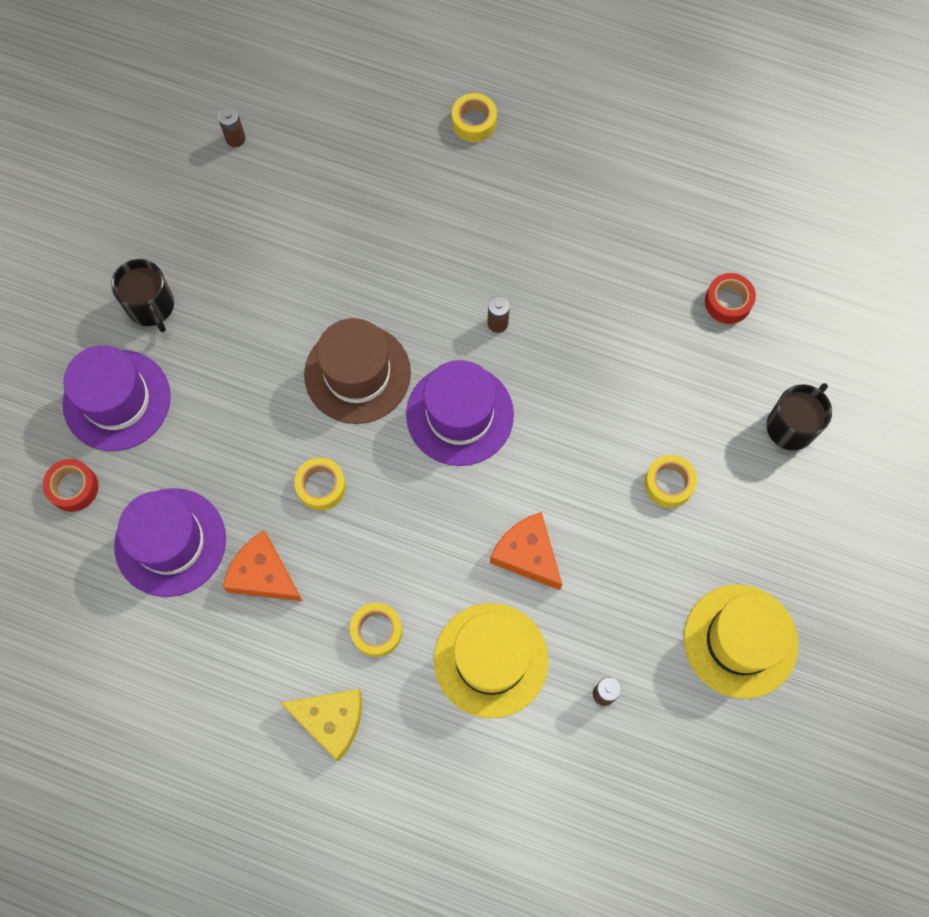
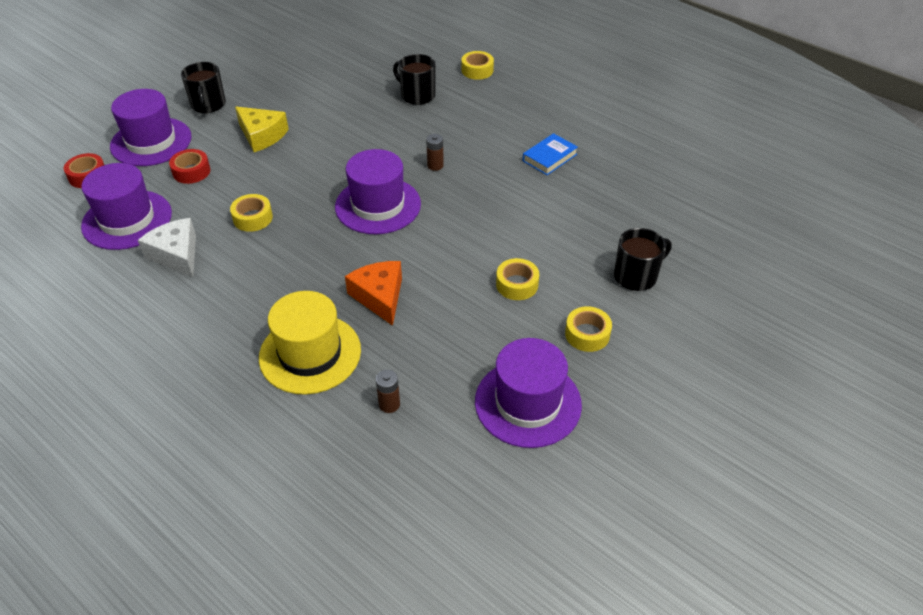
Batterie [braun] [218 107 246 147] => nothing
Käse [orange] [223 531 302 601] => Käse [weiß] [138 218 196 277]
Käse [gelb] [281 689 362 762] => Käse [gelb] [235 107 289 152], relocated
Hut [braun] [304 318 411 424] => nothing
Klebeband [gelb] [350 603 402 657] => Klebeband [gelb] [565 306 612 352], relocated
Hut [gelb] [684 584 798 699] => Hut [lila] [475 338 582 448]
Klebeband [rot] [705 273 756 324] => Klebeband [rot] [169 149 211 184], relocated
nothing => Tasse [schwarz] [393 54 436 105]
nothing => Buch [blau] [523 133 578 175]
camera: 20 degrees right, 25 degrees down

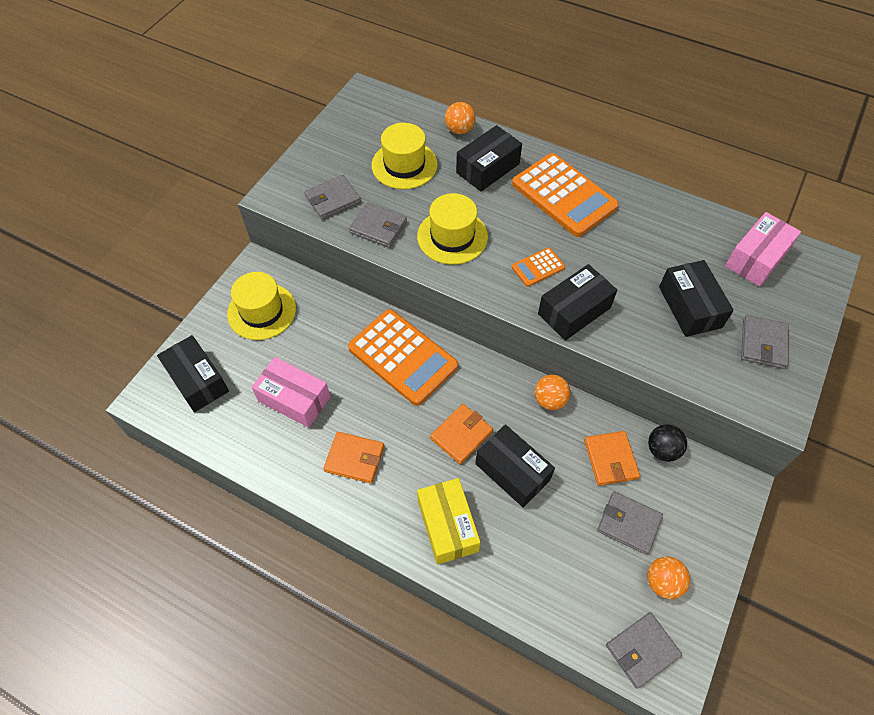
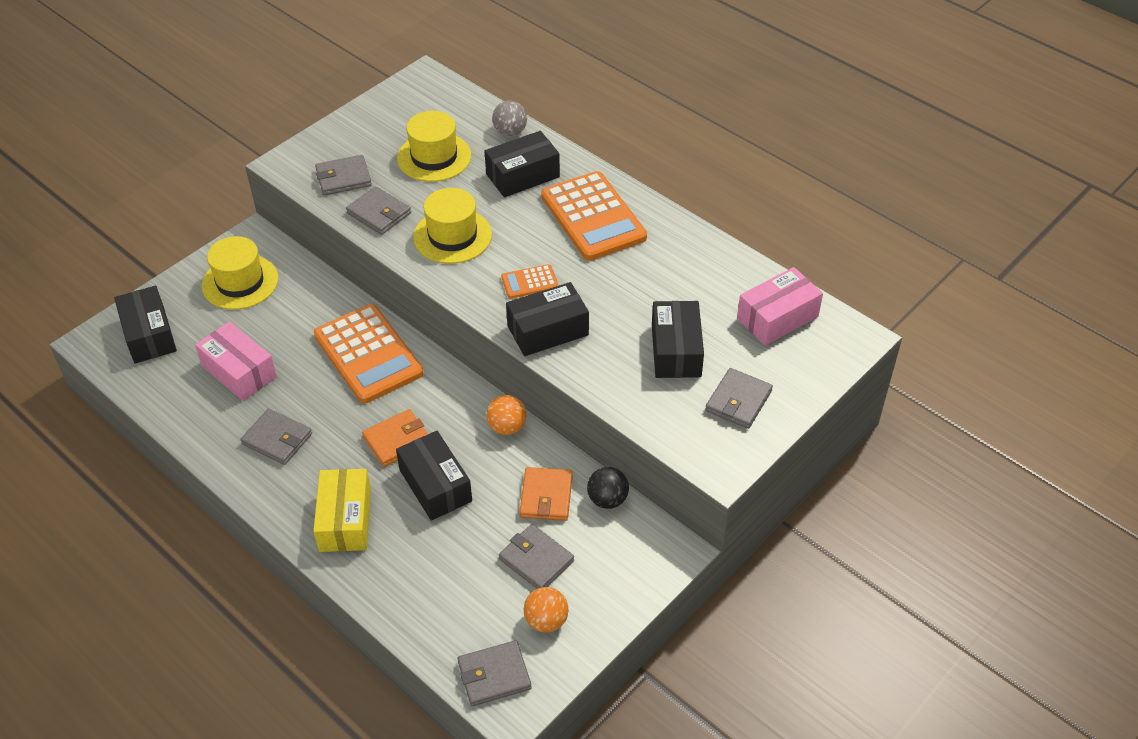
Geldbörse [orange] [323 432 384 484] => Geldbörse [grau] [241 408 312 465]
Ball [orange] [445 102 476 134] => Ball [grau] [492 101 527 136]
camera: 15 degrees right, 10 degrees down

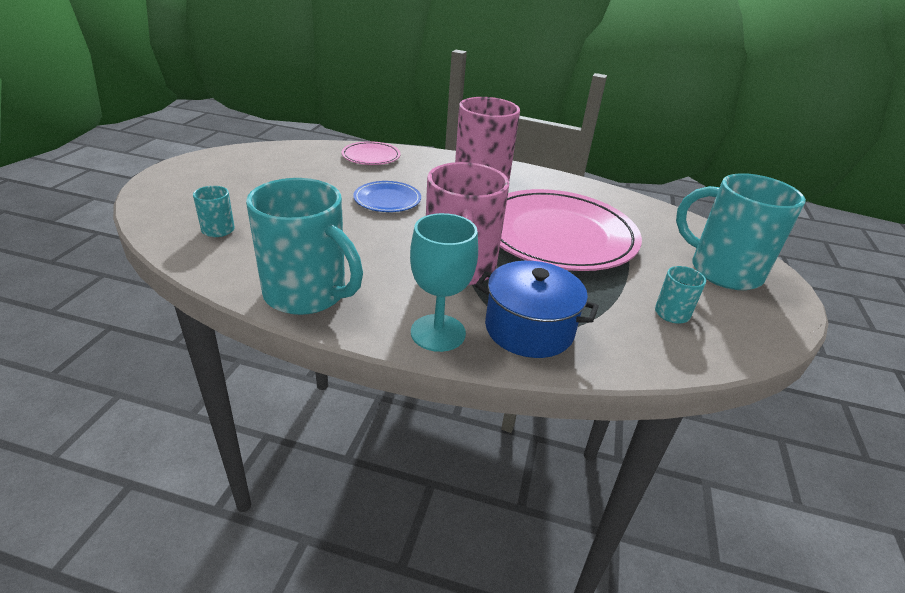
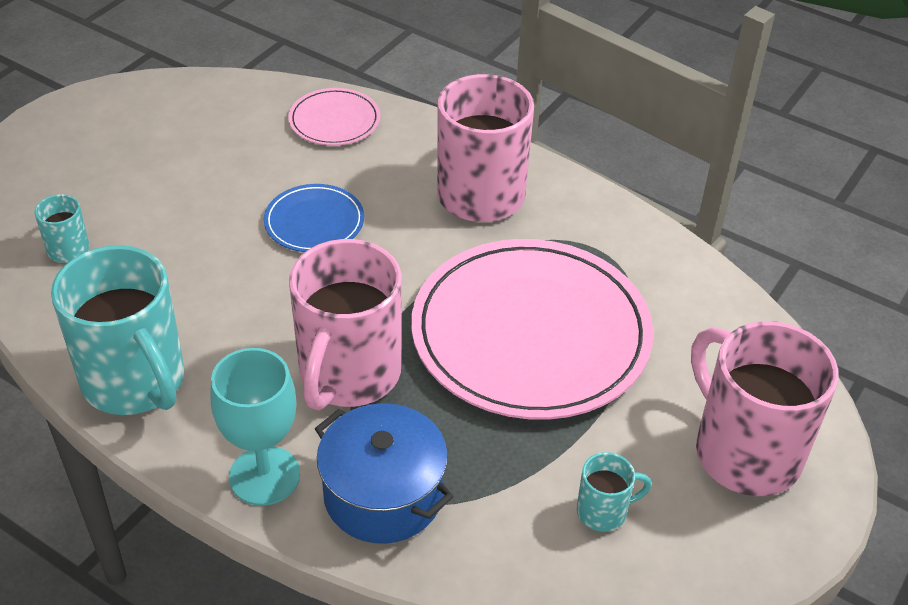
Tasse [türkis] [676 173 806 290] => Tasse [rosa] [691 321 839 496]
camera: 20 degrees right, 10 degrees up

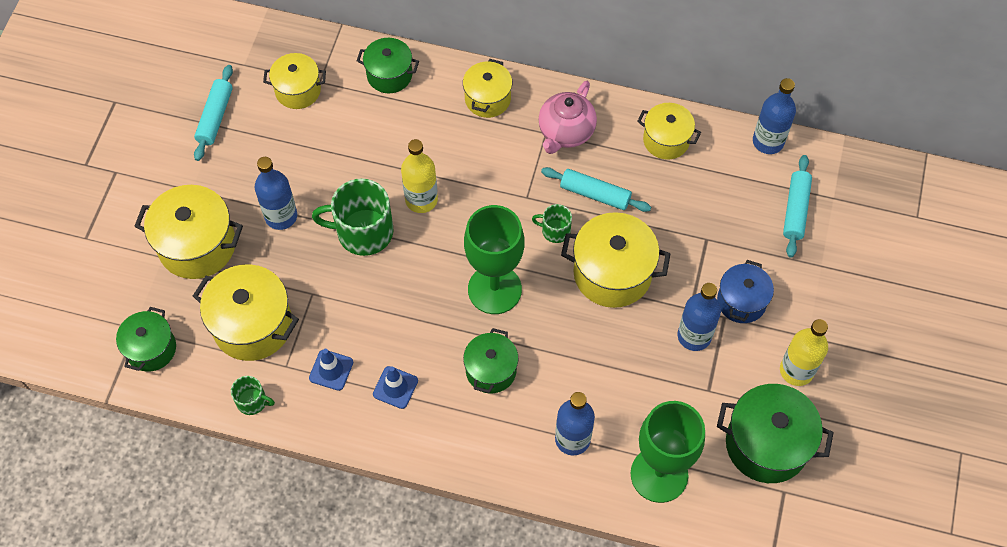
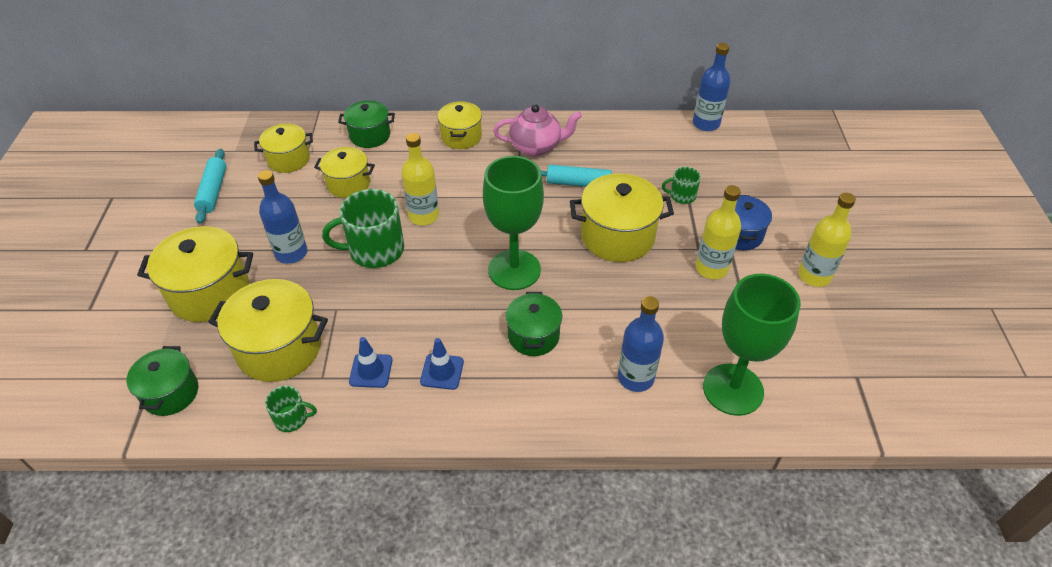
Tasse [grün] [532 204 572 243] => Tasse [grün] [662 167 701 204], relocated
Teekanne [rosa] [538 81 597 154] => Teekanne [rosa] [493 104 582 156], 105 degrees counterclockwise
Kochtopf [gelb] [637 103 701 160] => Kochtopf [gelb] [314 147 375 198], relocated
Flasche [blau] [678 283 721 351] => Flasche [gelb] [695 185 741 279]
Kochtopf [grün] [717 384 834 483] => nothing
Nudelholz [türkis] [783 155 812 258] => nothing
camera: 15 degrees left, 15 degrees down

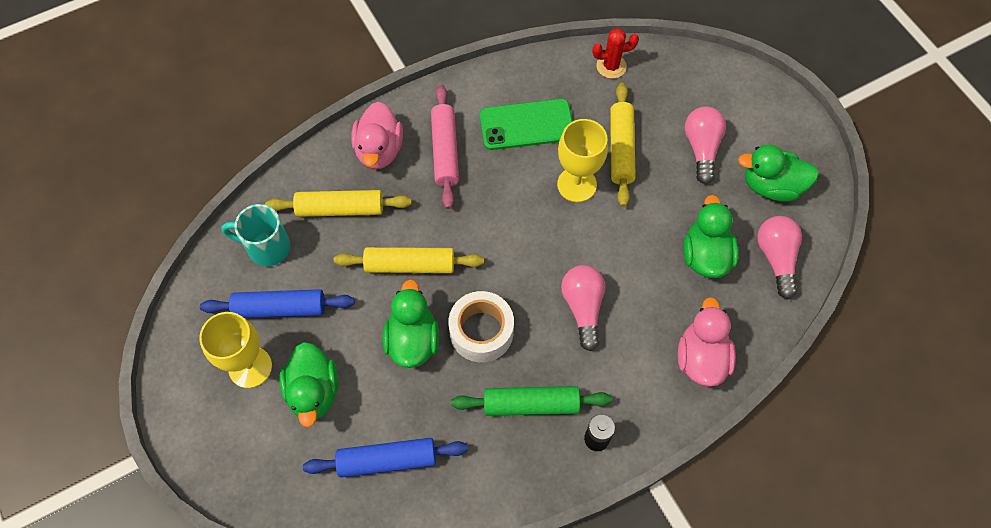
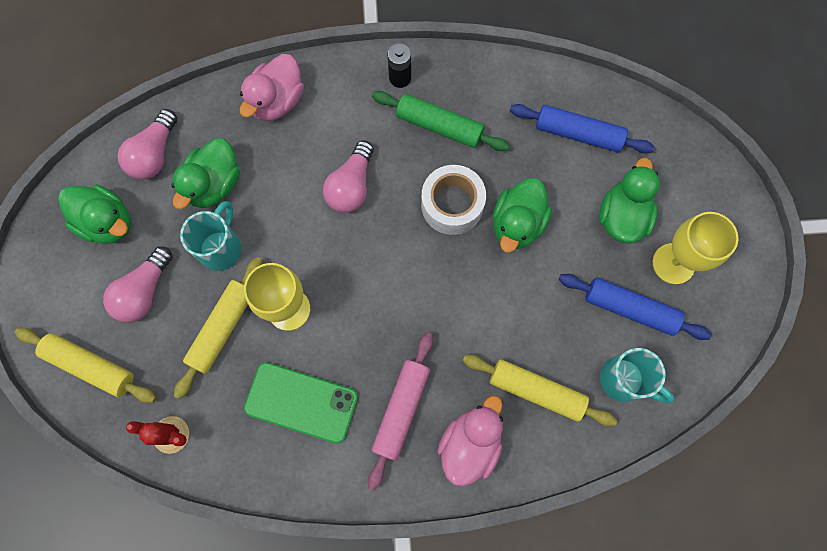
Nudelholz [gelb] [334 247 484 273] => Nudelholz [gelb] [15 328 157 403], relocated
nothing => Tasse [türkis] [180 201 241 271]
camera: 155 degrees left, 10 degrees up

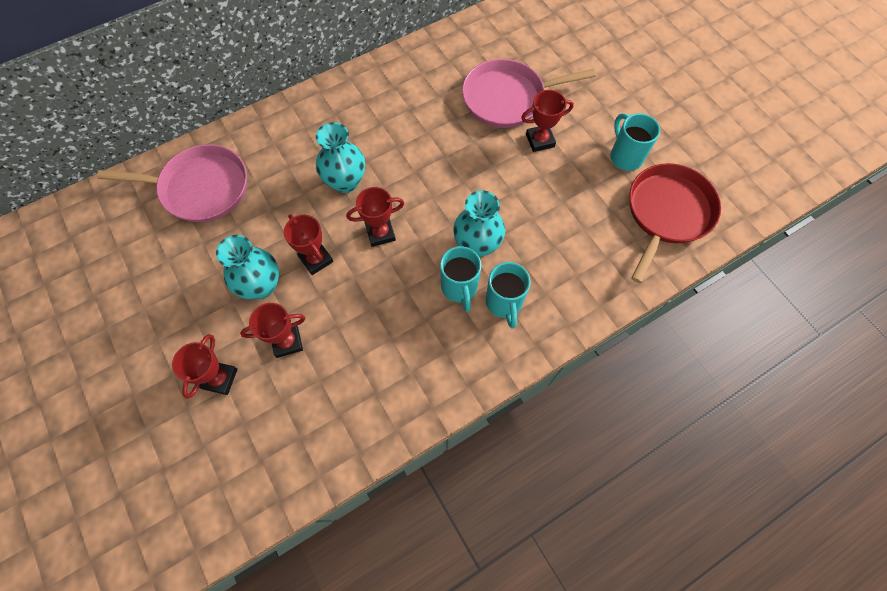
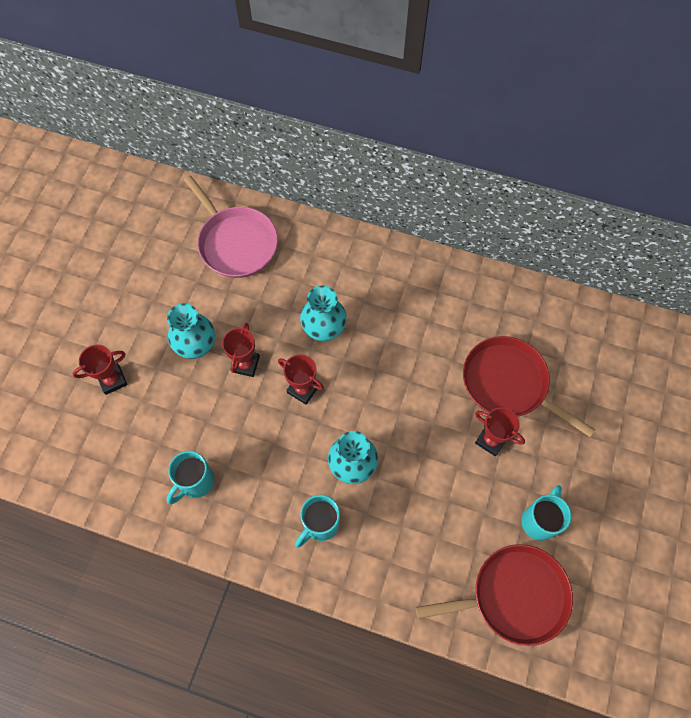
Pokal [rot] [240 303 305 358] => nothing
Tasse [türkis] [440 246 482 312] => Tasse [türkis] [166 451 214 504], relocated
Pfanne [rosa] [462 59 596 128] => Pfanne [rot] [463 336 595 437]
camera: 50 degrees right, 0 degrees up

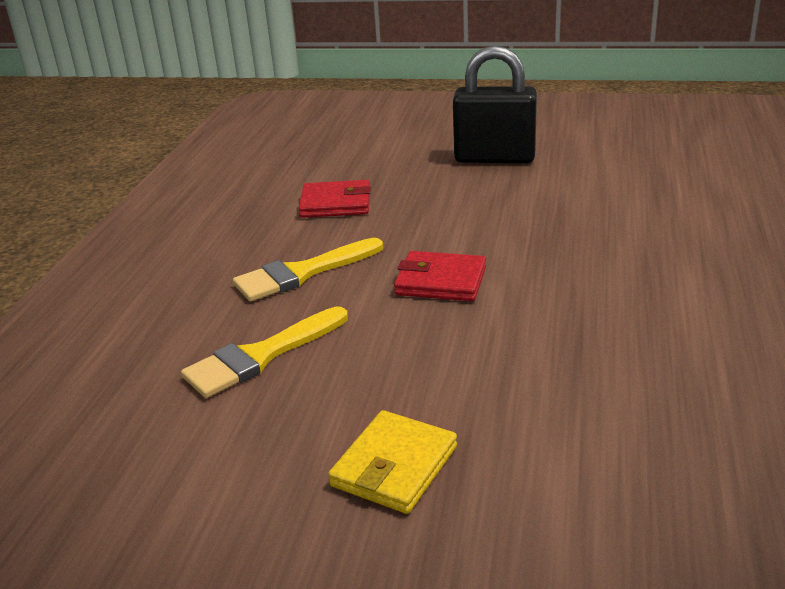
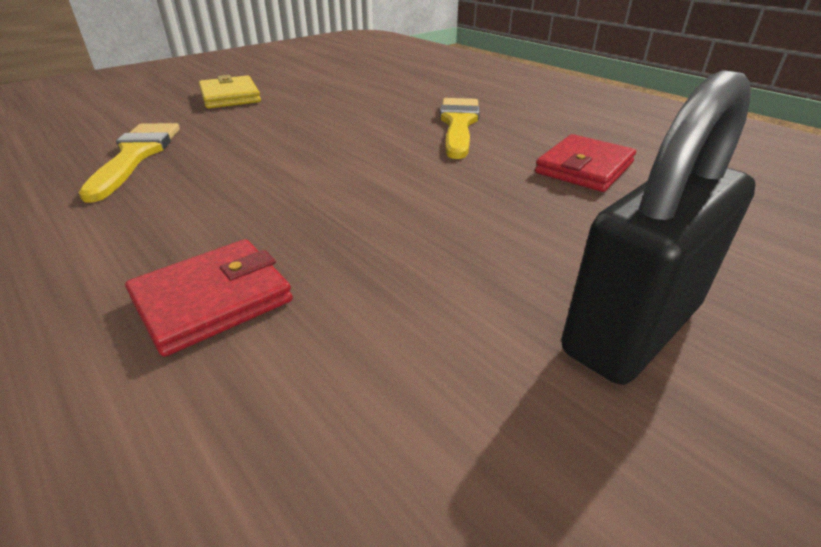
Pinsel [gelb] [181 306 348 398] => Pinsel [gelb] [79 123 180 203], relocated
Geldbörse [rot] [394 251 486 301] => Geldbörse [rot] [125 239 293 357], relocated
camera: 125 degrees right, 5 degrees up

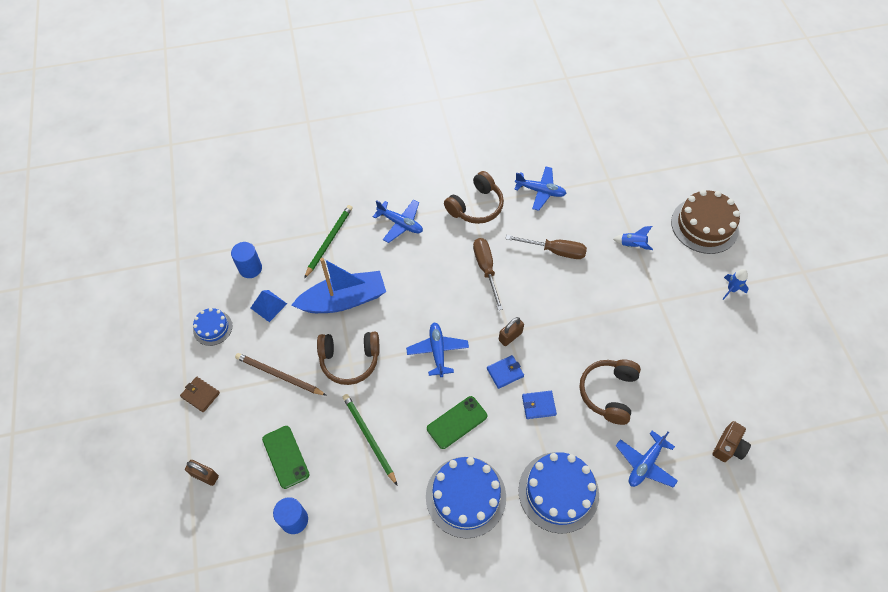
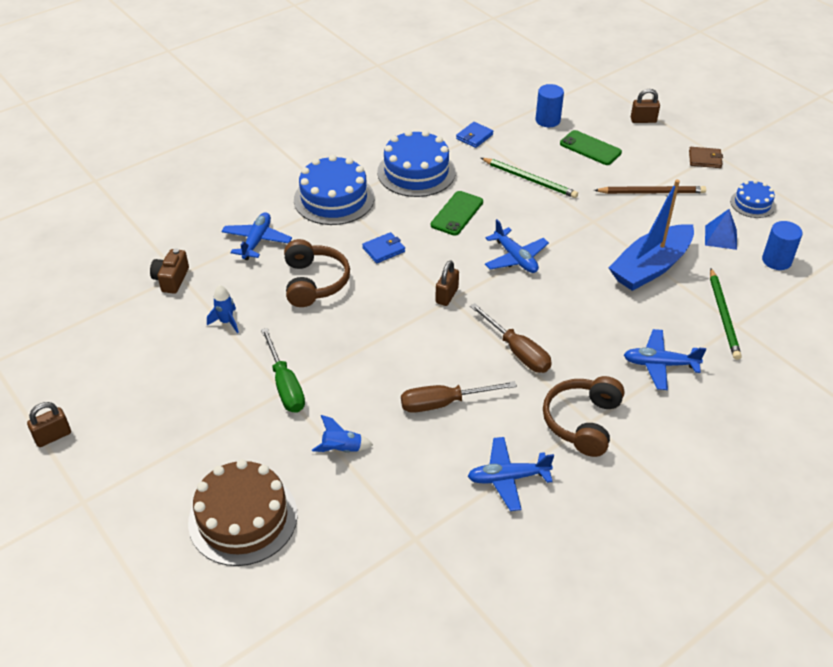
Kopfhörer [braun] [317 332 380 385] => nothing
Geldbörse [blau] [487 355 524 389] => Geldbörse [blau] [456 122 494 148], relocated
Rakete [blau] [723 269 749 300] => Rakete [blau] [207 285 239 333], relocated
nothing => Vorhängeschloss [braun] [27 402 71 447]
nothing => Schraubenzieher [grün] [261 328 305 413]
camera: 155 degrees right, 15 degrees down

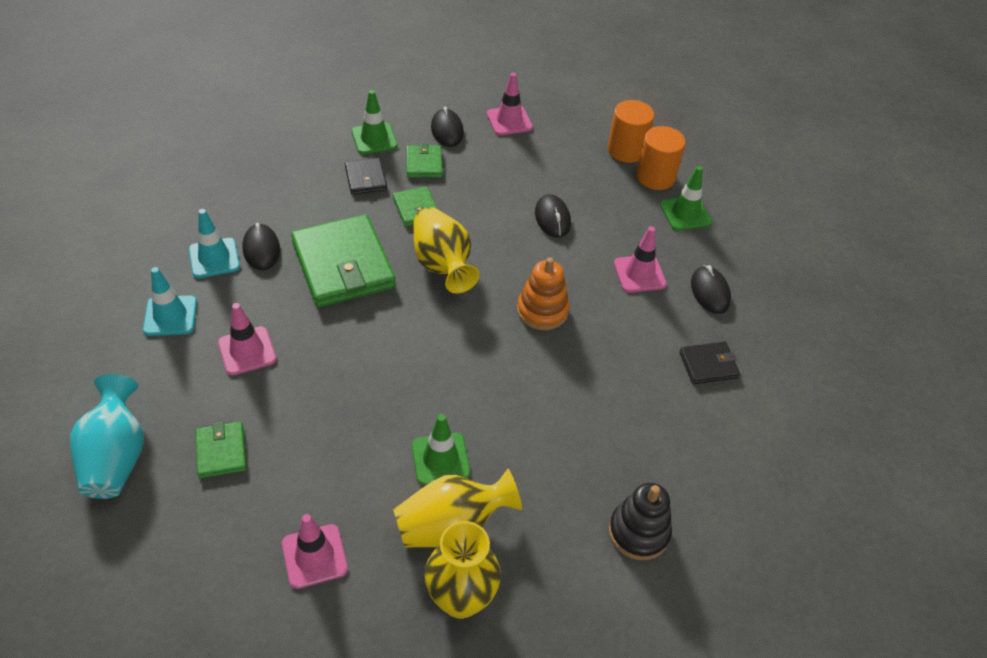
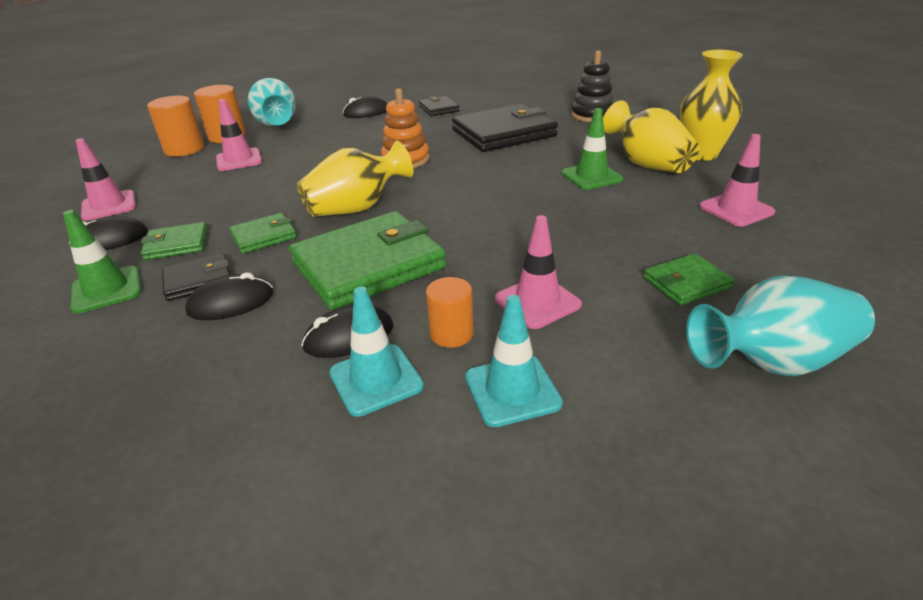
Computermaus [schwarz] [535 194 571 238] => Computermaus [schwarz] [185 272 273 320], relocated
Leitkegel [rosa] [614 226 667 293] => Leitkegel [rosa] [216 99 262 171], relocated
Leitkegel [grün] [660 166 712 231] => Vase [türkis] [248 78 296 126]
nothing => Vollzylinder [orange] [426 277 474 348]
nothing => Geldbörse [schwarz] [452 103 558 152]
camera: 95 degrees left, 15 degrees down

